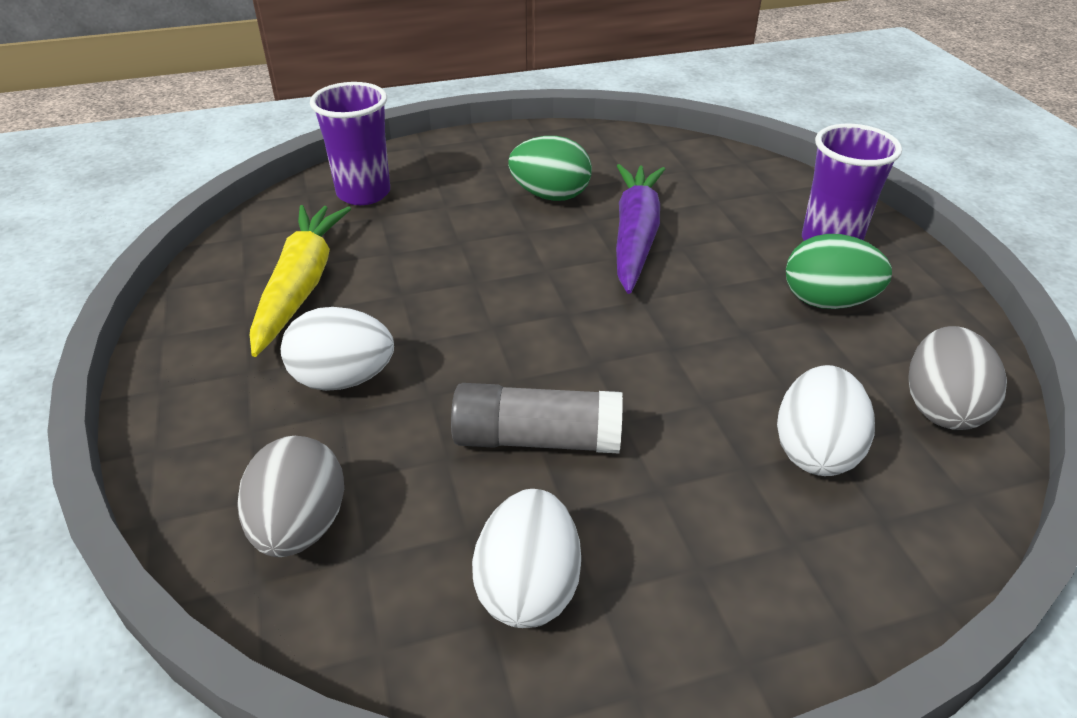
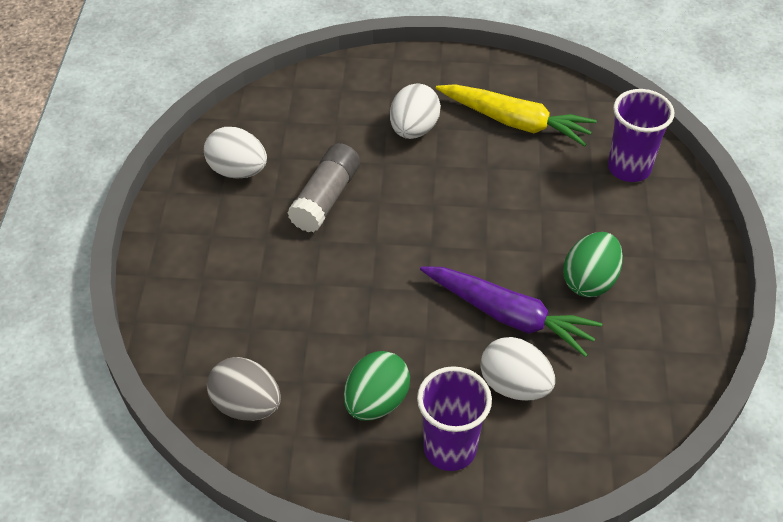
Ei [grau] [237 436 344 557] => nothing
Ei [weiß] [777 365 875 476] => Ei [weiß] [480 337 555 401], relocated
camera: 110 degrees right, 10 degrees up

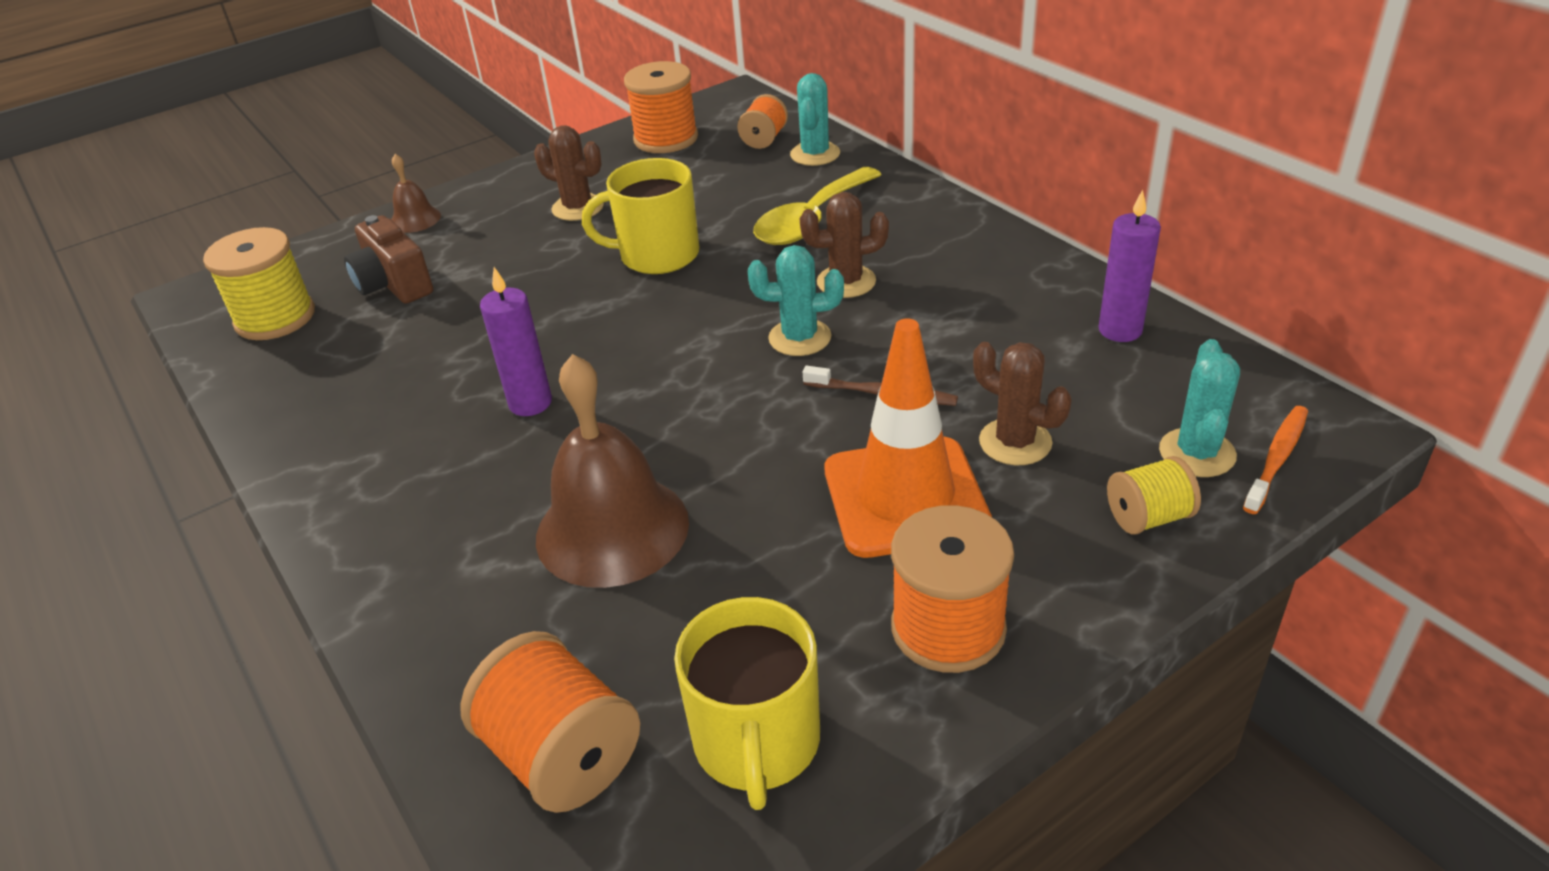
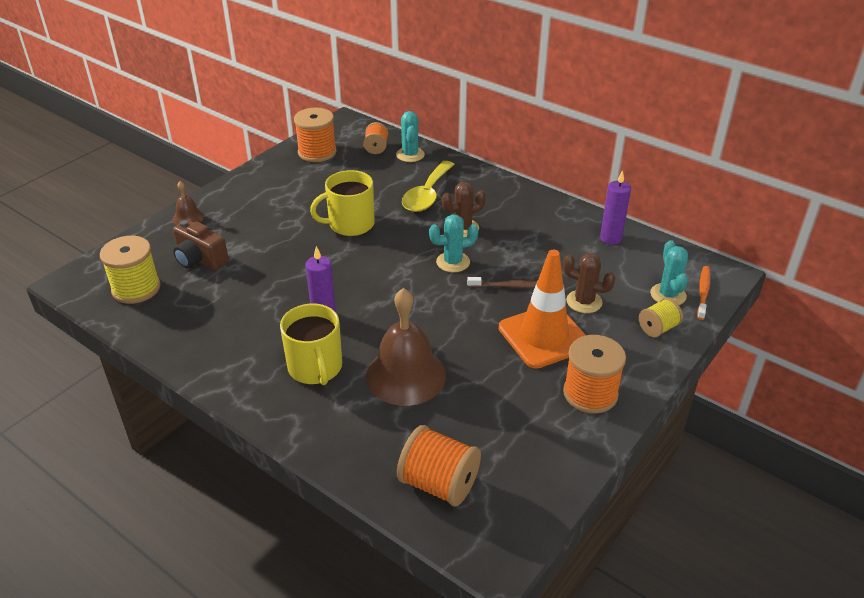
Kaktus [braun] [534 125 604 221] => nothing
Tasse [gelb] [674 597 820 810] => Tasse [gelb] [280 304 342 385], relocated
camera: 20 degrees left, 0 degrees up

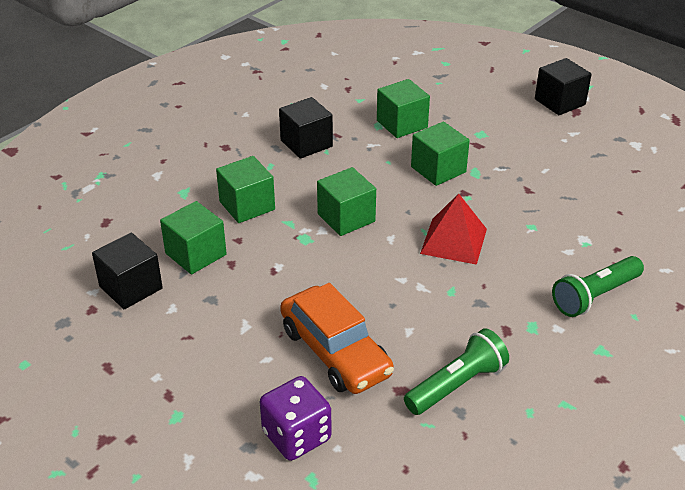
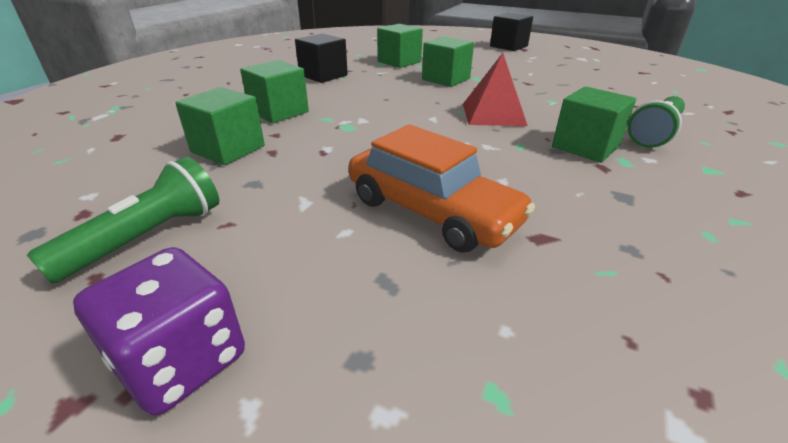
Kubus [schwarz] [92 233 163 309] => nothing
Spielwürfel [lila] [260 376 332 461] => Spielwürfel [lila] [73 247 245 415], relocated
Kubus [grün] [317 167 376 236] => Kubus [grün] [552 86 636 163], relocated
Taschenlampe [grün] [404 328 509 415] => Taschenlampe [grün] [27 157 219 284], relocated
camera: 15 degrees left, 5 degrees down

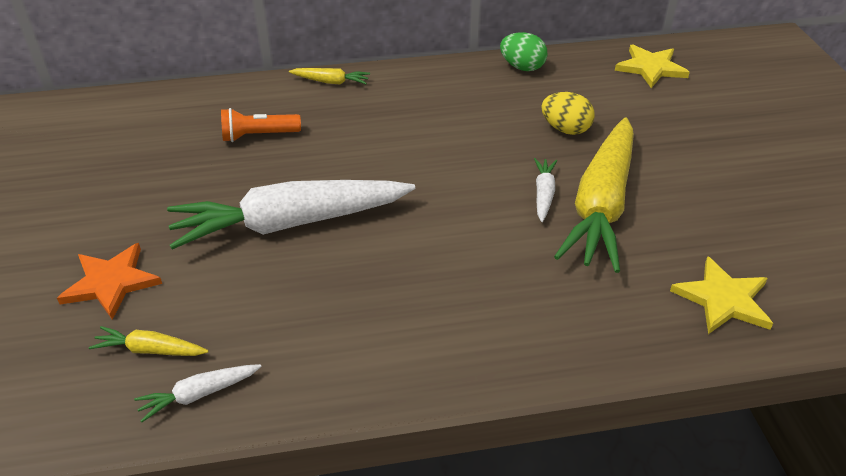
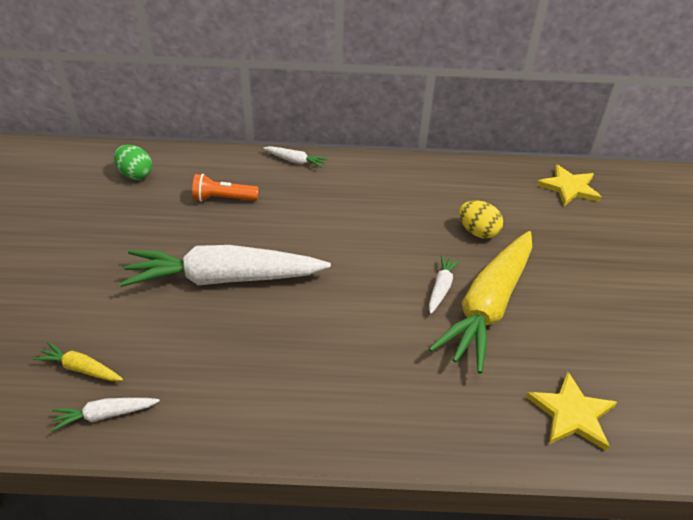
Stern [orange] [57 243 162 320] => nothing
Karotte [gelb] [289 68 370 85] => Karotte [weiß] [263 146 328 168]
Ei [grün] [500 32 547 71] => Ei [grün] [114 145 152 180], relocated
camera: 10 degrees right, 0 degrees up

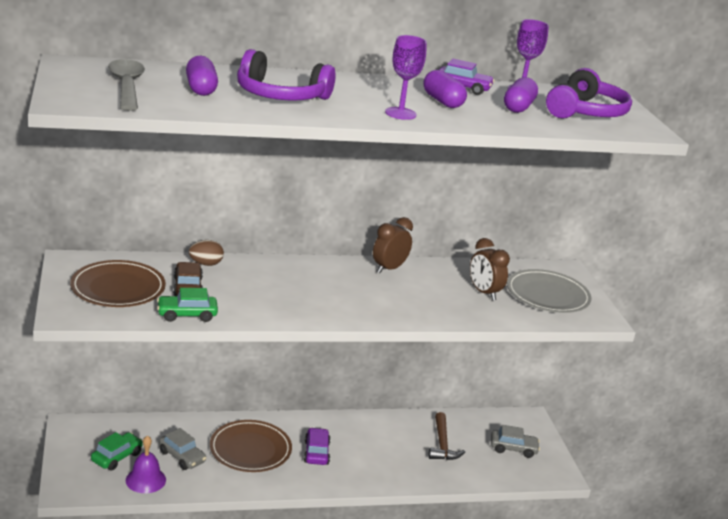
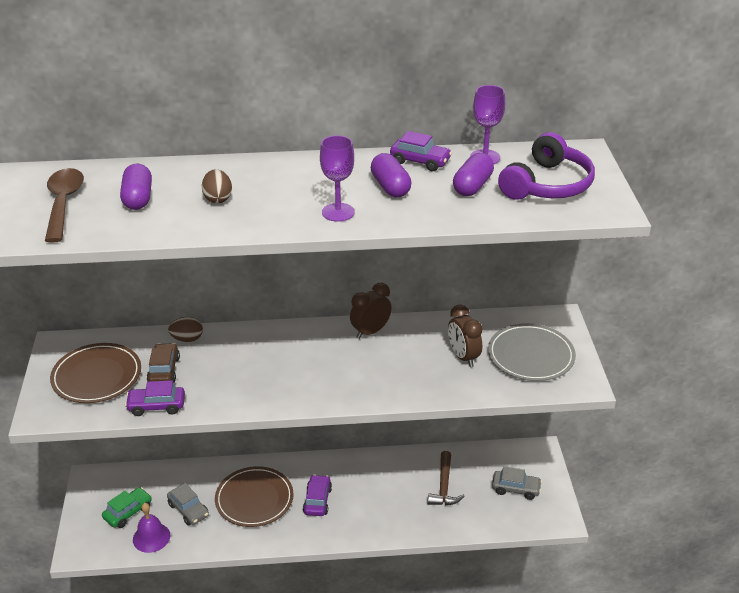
Löffel [grau] [108 59 145 111] => Löffel [braun] [45 168 84 243]
Auto [grün] [157 288 218 322] => Auto [lila] [125 380 185 416]
Kopfhörer [lila] [237 49 336 101] => Ei [braun] [202 169 232 204]
camera: 10 degrees right, 10 degrees up

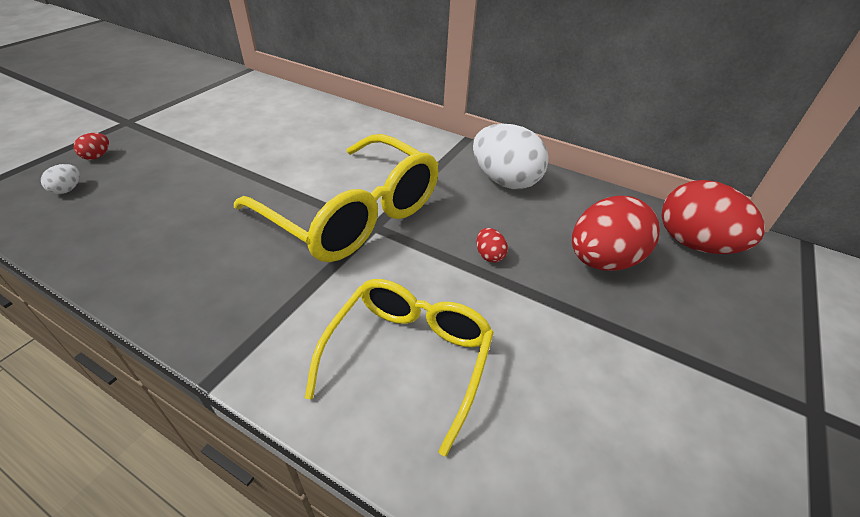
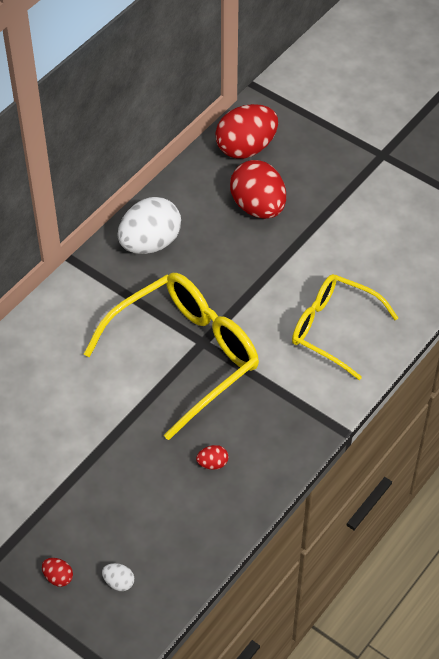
Ei [rot] [477 228 508 263] => Ei [rot] [196 445 229 470], relocated
camera: 80 degrees left, 10 degrees up

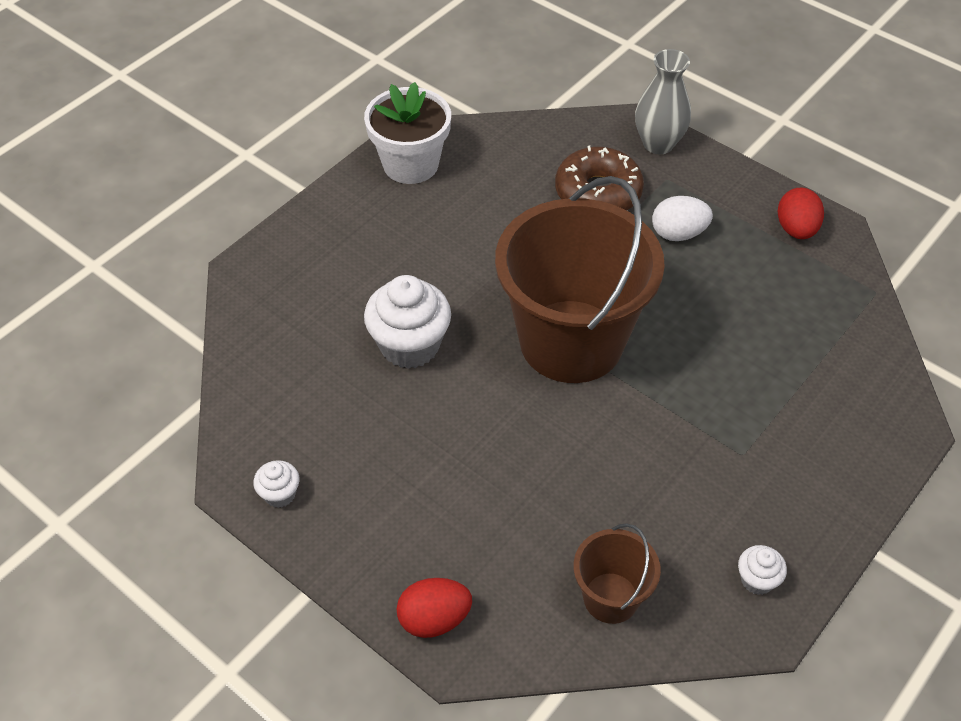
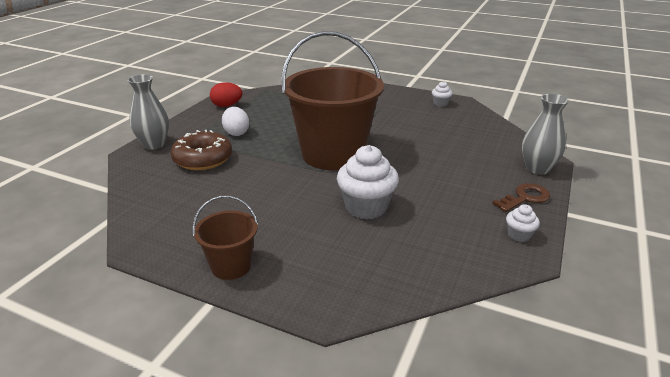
Blumentopf [weiß] [364 82 451 184] => nothing
Ei [rot] [397 578 472 638] => Vase [grau] [522 94 569 175]
Eimer [braun] [574 523 661 624] => Eimer [braun] [193 196 258 280], relocated
nothing => Schlüssel [braun] [492 183 550 212]
camera: 105 degrees left, 20 degrees down

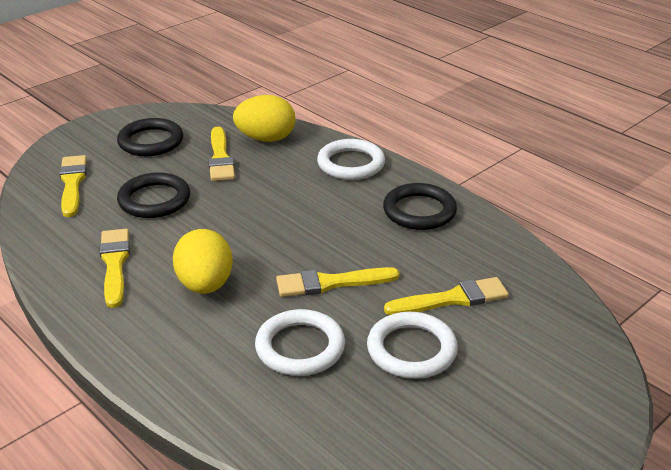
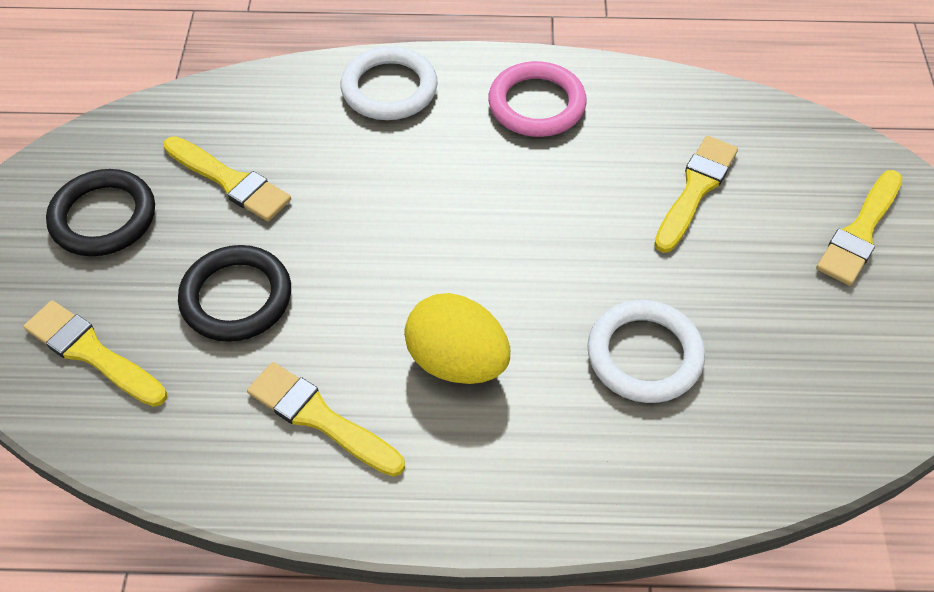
Ei [gelb] [233 95 295 142] => nothing
Pinsel [gelb] [276 267 399 297] => Pinsel [gelb] [816 170 903 286], relocated
Ring [weiß] [367 312 458 379] => nothing
Ring [schwarz] [383 183 457 230] => Ring [rosa] [488 61 587 137]
camera: 45 degrees left, 20 degrees up

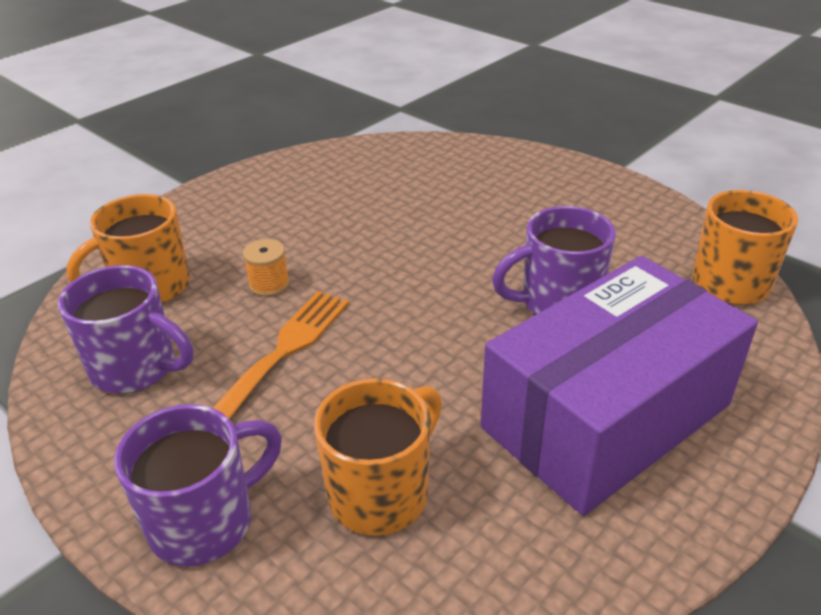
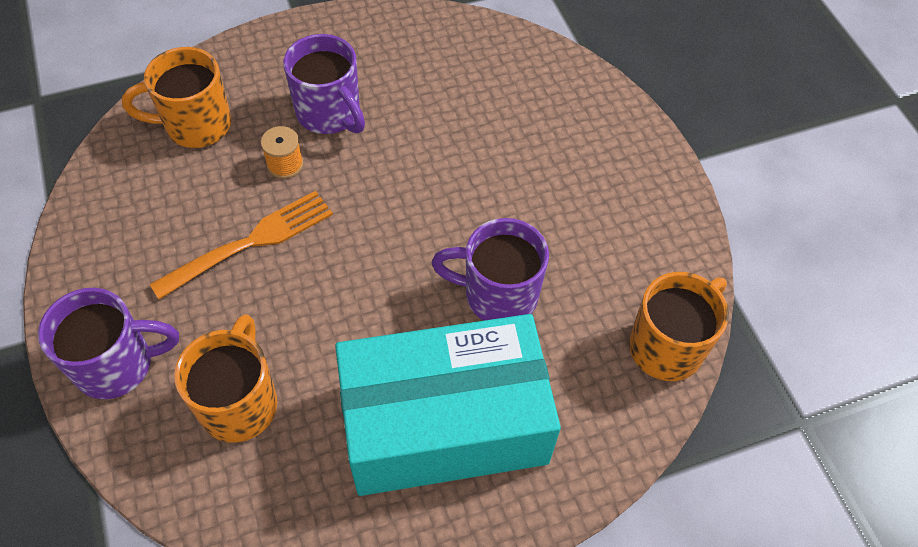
Tasse [lila] [58 265 193 393] => Tasse [lila] [283 34 365 134], relocated
Tasse [orange] [314 378 442 536] => Tasse [orange] [174 314 277 443], 60 degrees counterclockwise
Schachtel [lila] [481 256 758 516] => Schachtel [türkis] [335 314 561 496]
camera: 25 degrees right, 20 degrees up

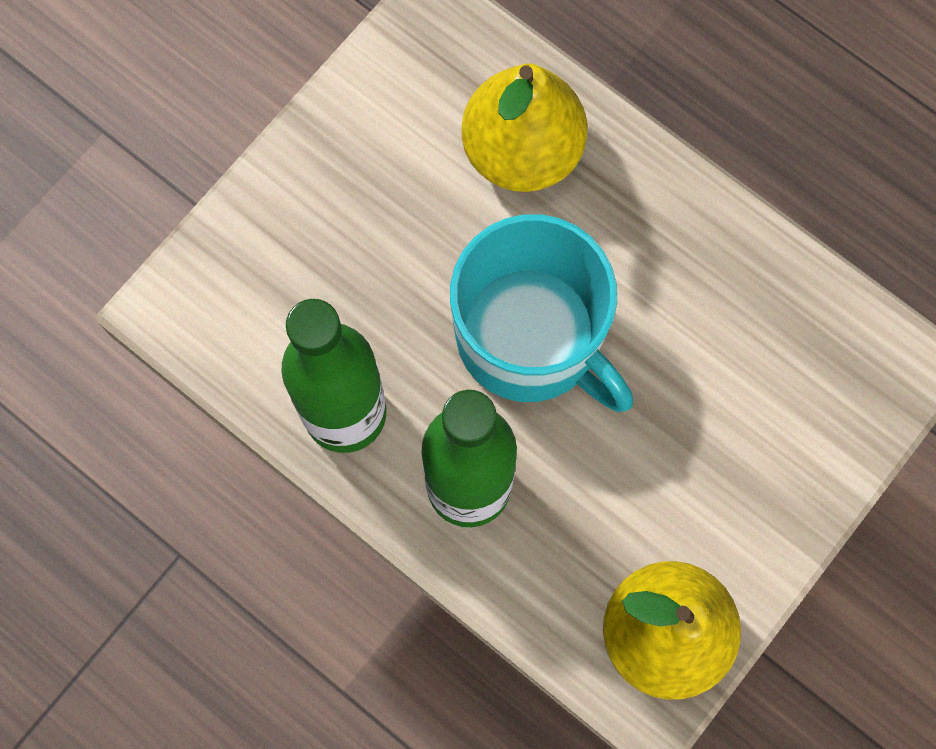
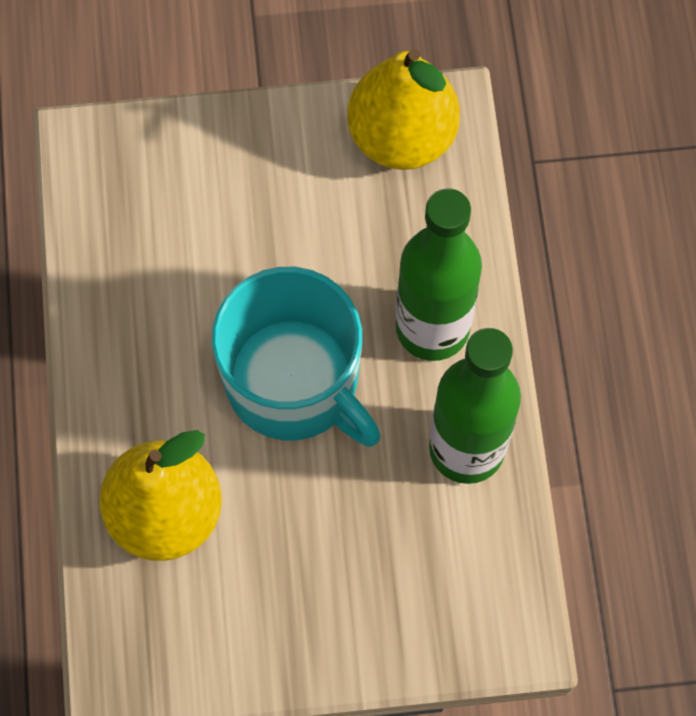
Tasse [türkis] [450 214 633 412] => Tasse [türkis] [212 267 381 447], 135 degrees clockwise
camera: 135 degrees left, 5 degrees down

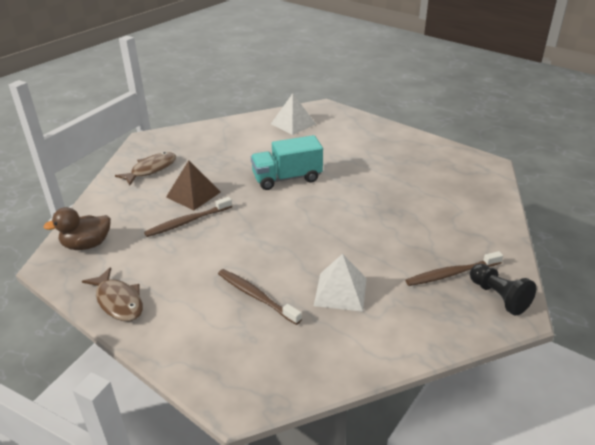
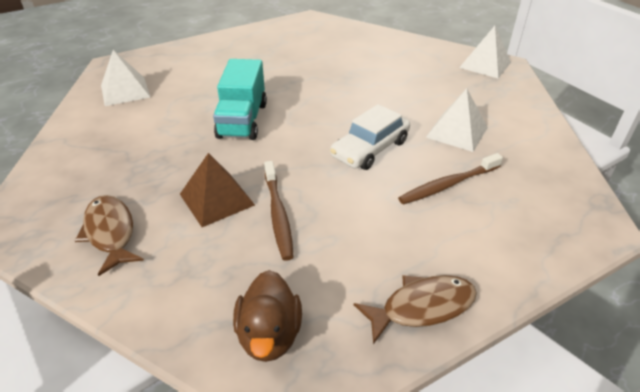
Zahnbürste [braun] [406 251 503 286] => nothing
Bauer [schwarz] [470 264 536 315] => Pyramide [weiß] [459 26 511 79]
nothing => Auto [weiß] [330 104 410 170]
camera: 70 degrees left, 5 degrees up

